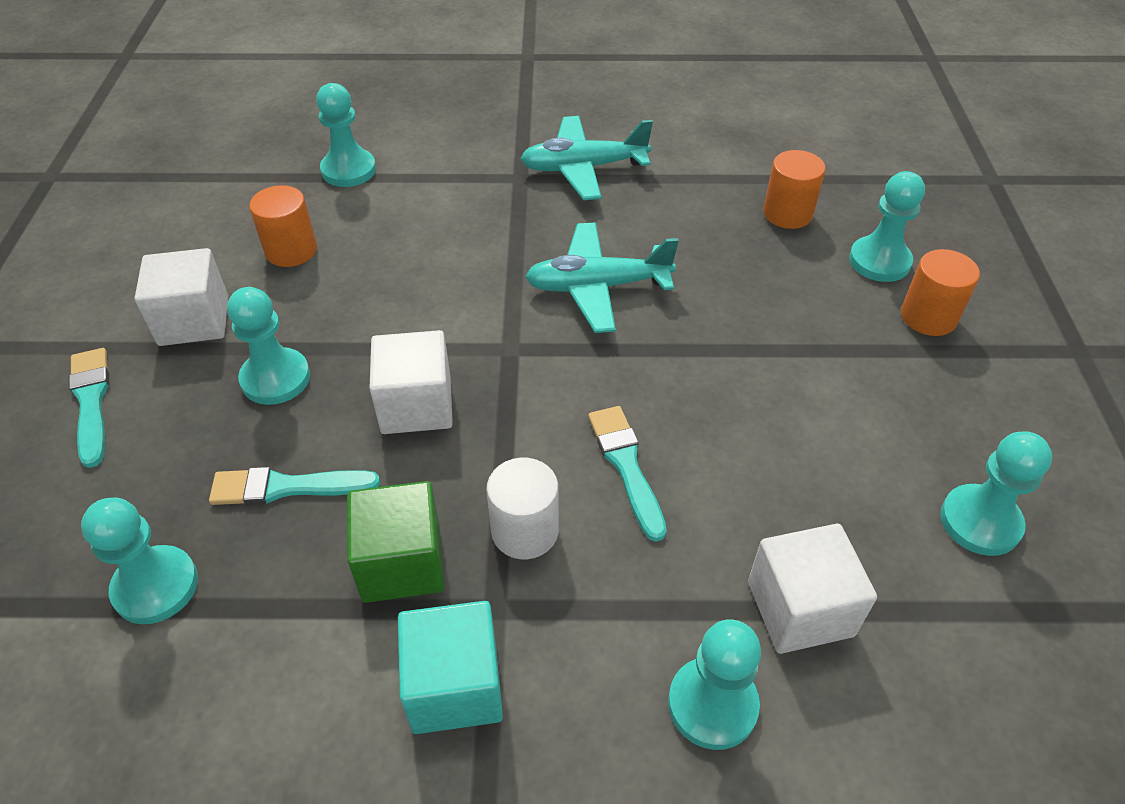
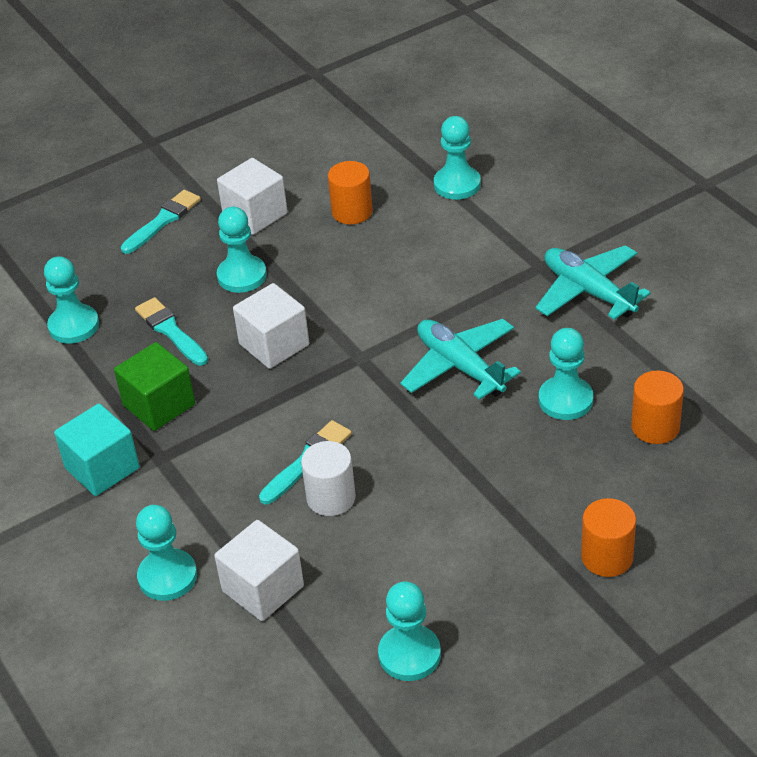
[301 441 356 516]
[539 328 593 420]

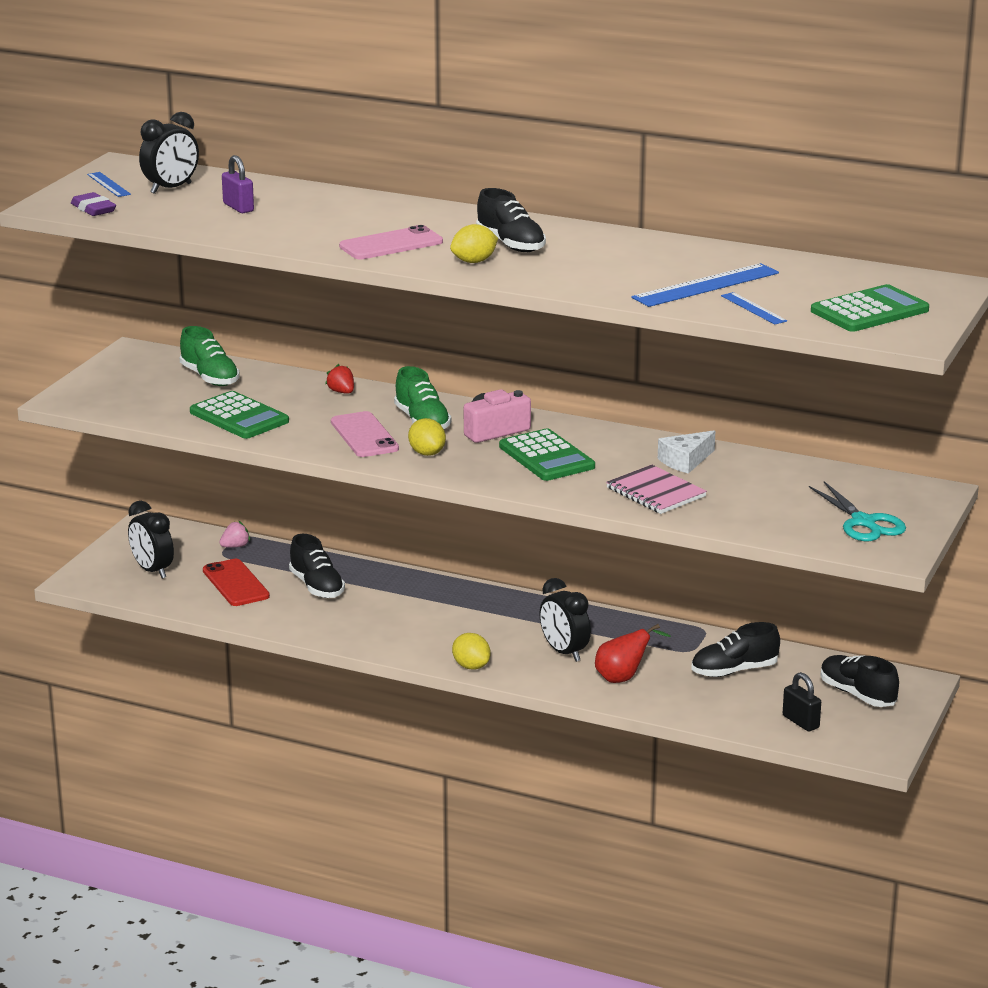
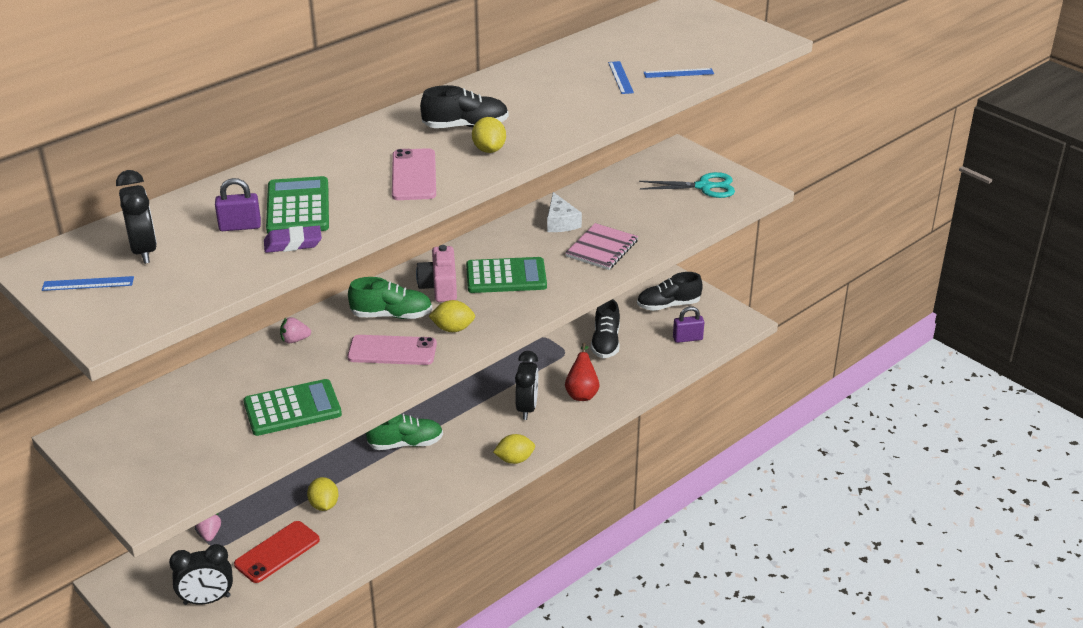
[264 225 322 253]
[366 414 443 450]
[266 176 329 233]
[307 477 339 511]
[280 317 311 343]
[673 306 704 343]
[234 521 320 583]
[515 351 538 420]
[565 223 638 270]
[608 61 634 94]

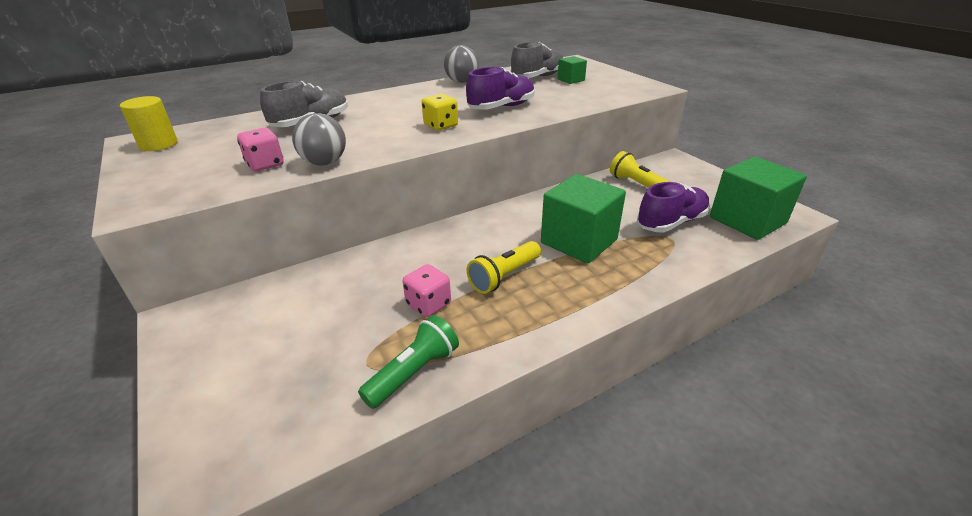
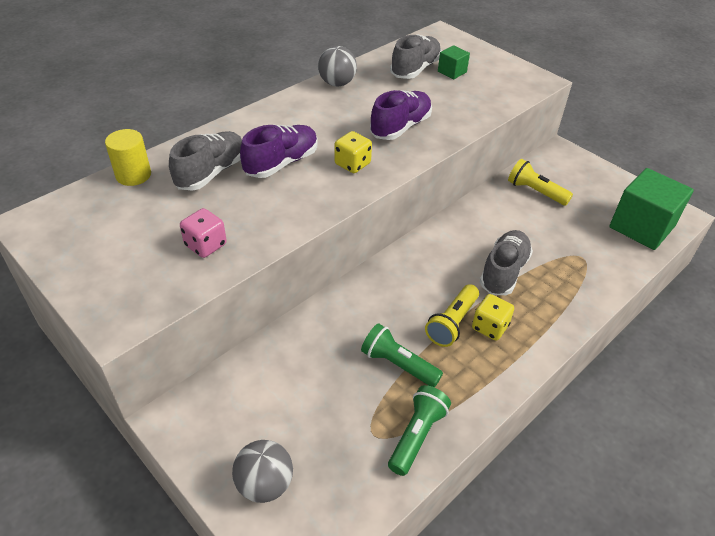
[472 294 514 341]
[105 129 151 186]
[232 440 293 503]
[240 125 318 178]
[361 323 443 387]
[480 230 533 295]

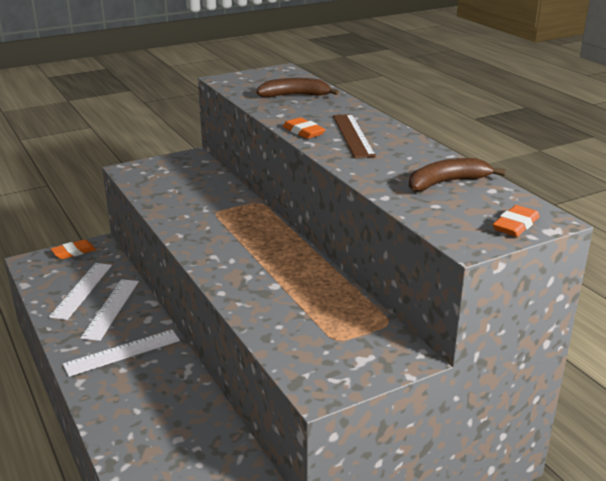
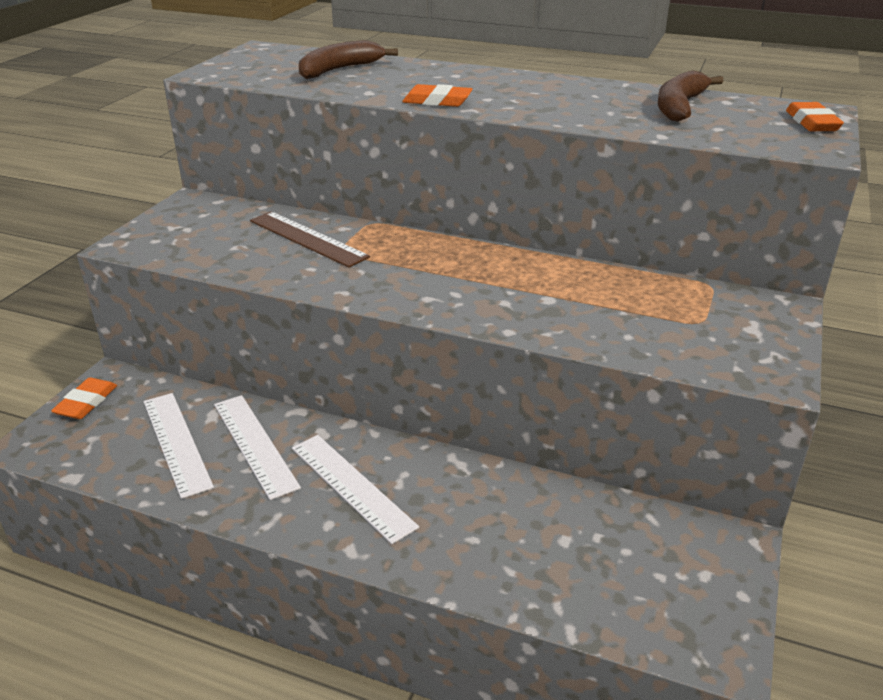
[250 211 370 268]
[292 435 419 544]

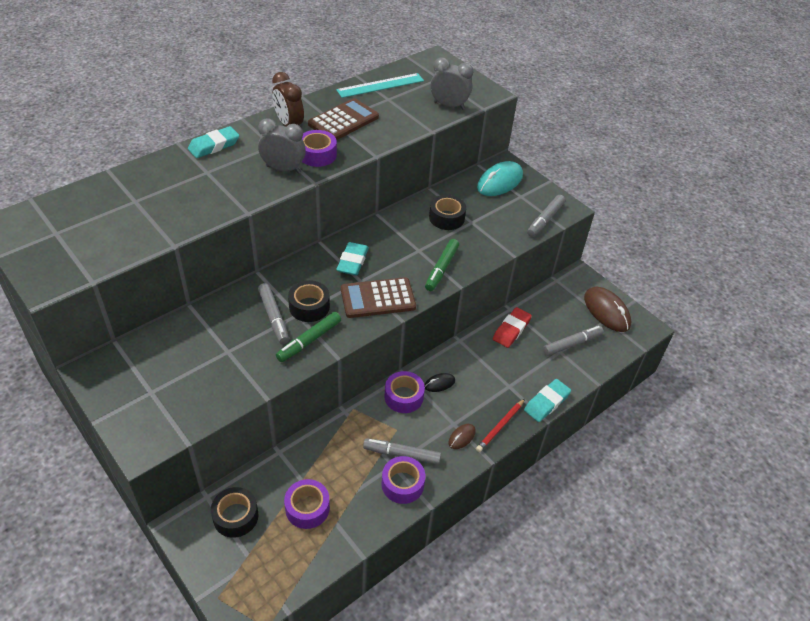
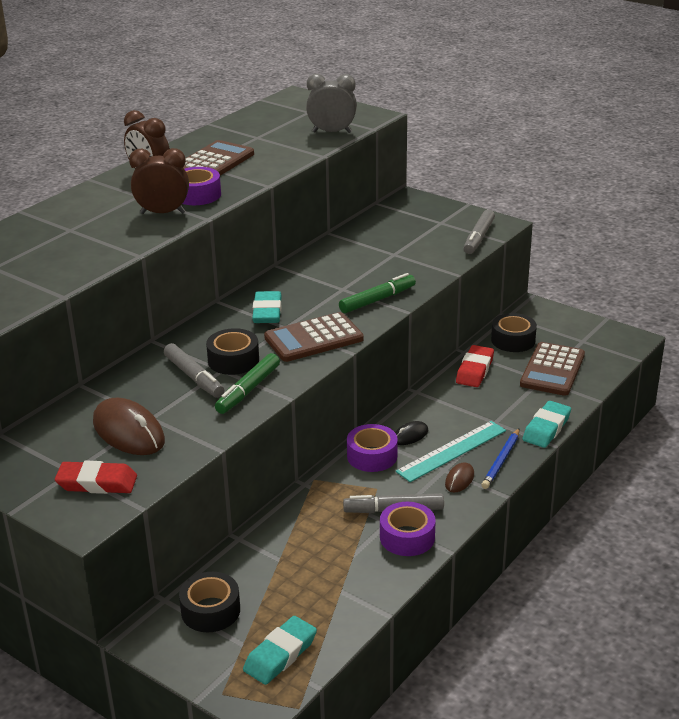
[284 479 330 529] (first image)
[477 161 523 196] (first image)
[55 460 137 494]
[243 616 317 685]
[396 421 506 482]
[491 313 537 352]
[93 398 165 455]
[520 342 585 396]
[129 148 189 214]
[481 429 519 489]
[339 273 416 313]

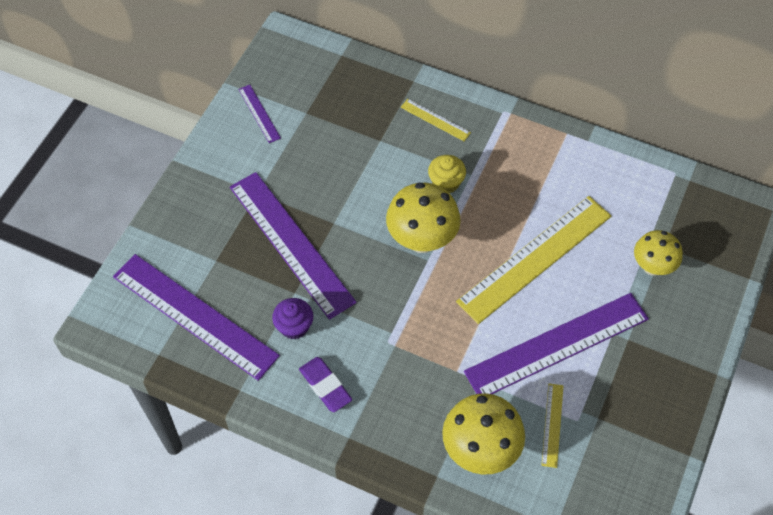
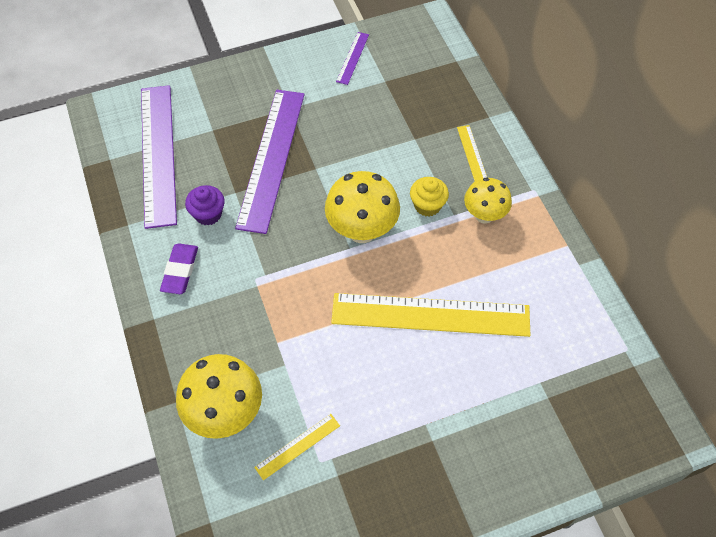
[464 293 649 394] (first image)
[464 177 512 223]

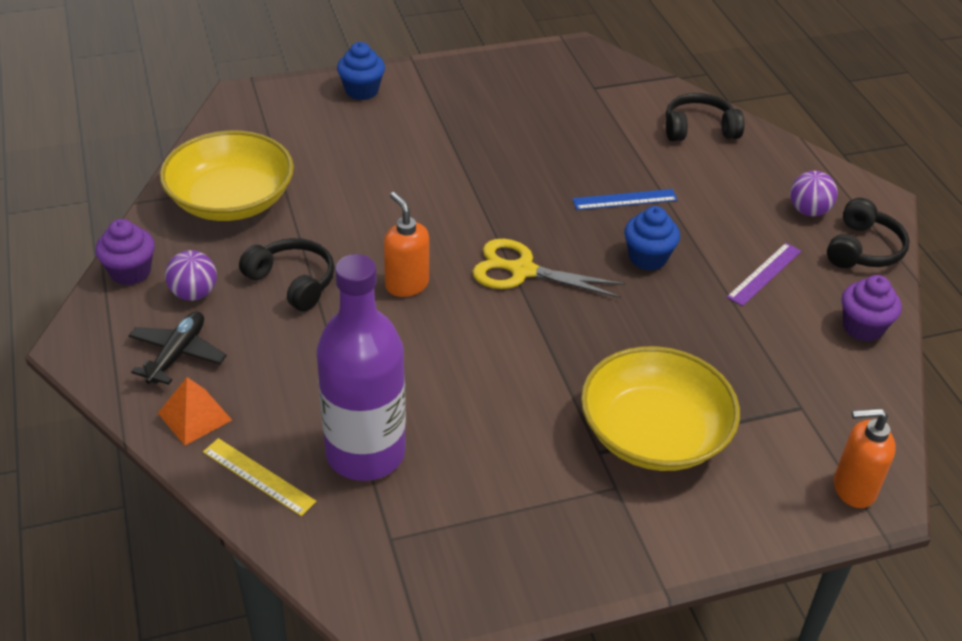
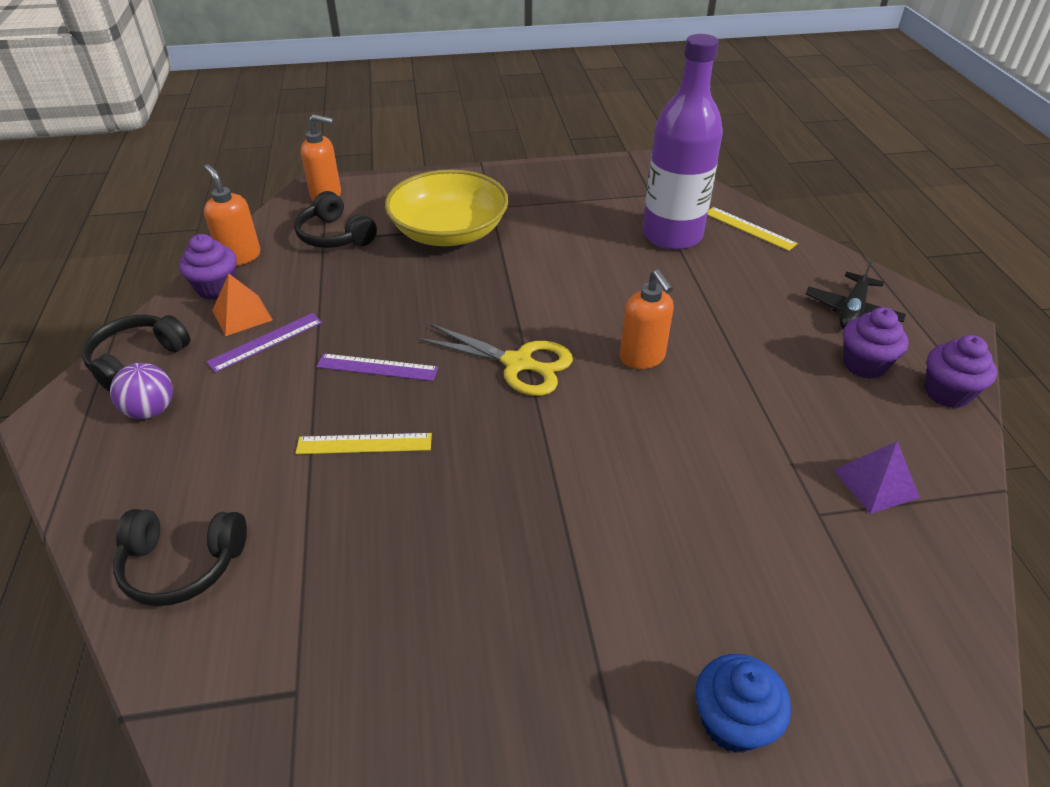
[204 164 260 266]
[212 274 273 336]
[294 191 377 248]
[834 441 920 514]
[843 307 909 379]
[316 353 438 381]
[295 433 432 454]

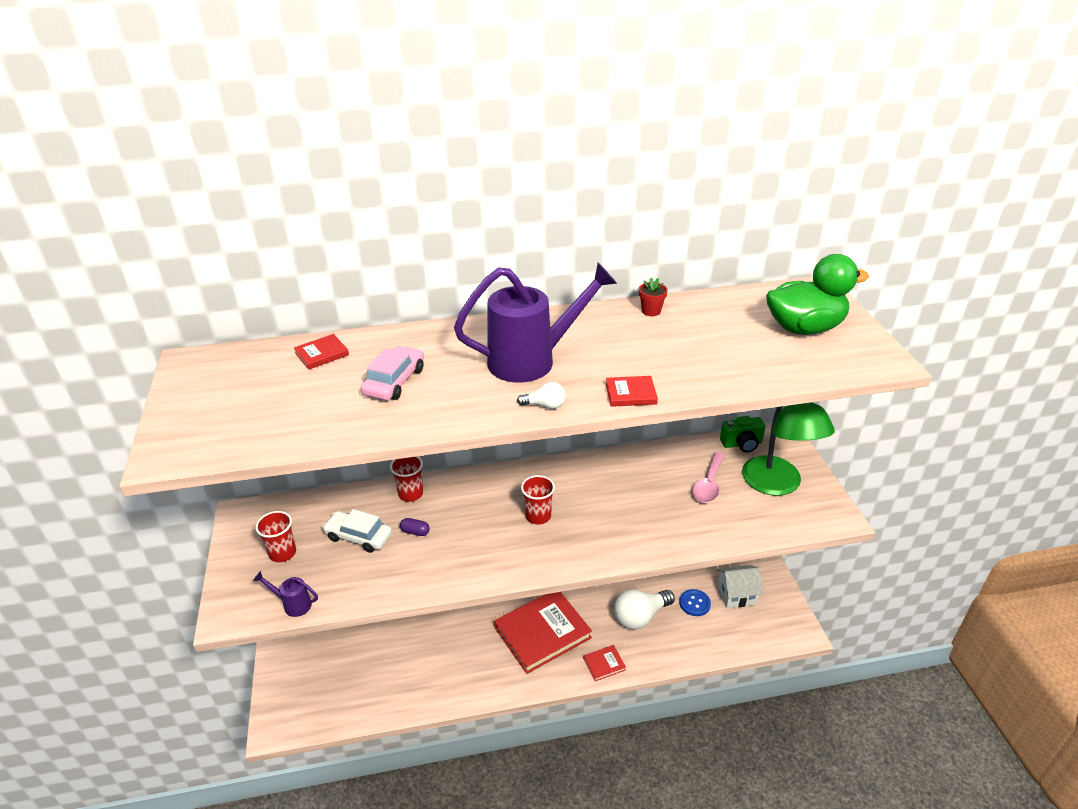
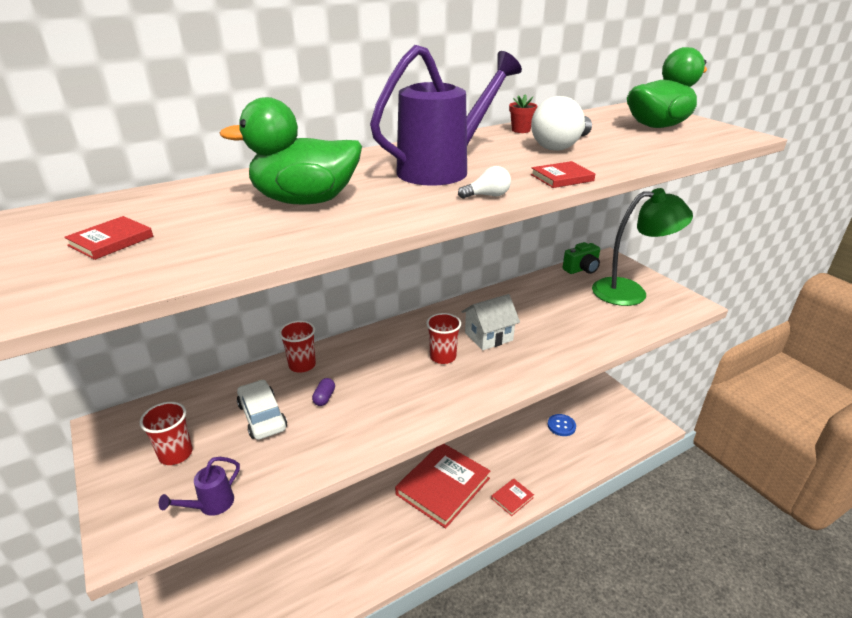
[692 452 725 503] (first image)
[64 216 153 260]
[531 96 592 151]
[462 294 520 350]
[220 97 362 204]
[159 457 240 516]
[237 380 287 440]
[312 378 335 406]
[592 188 693 306]

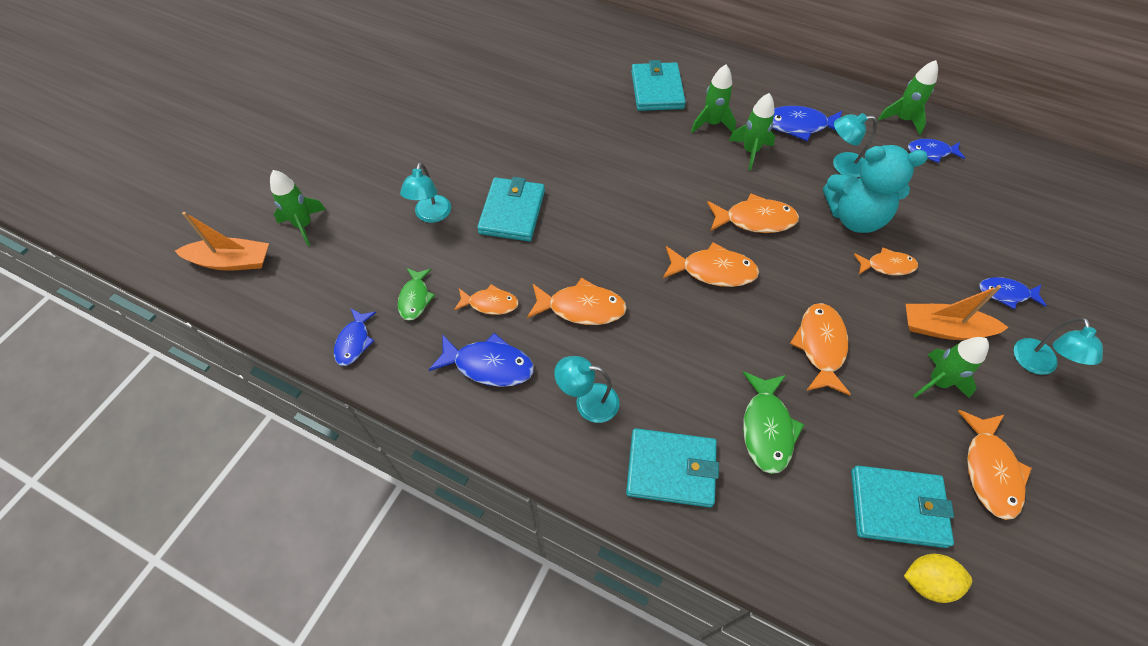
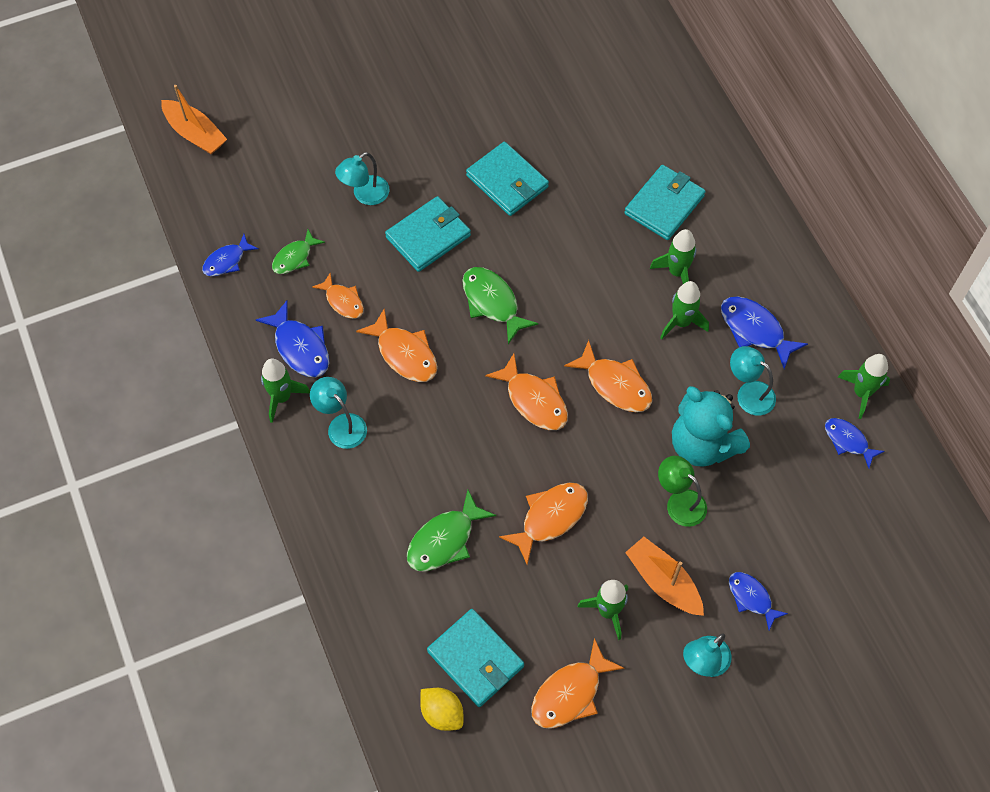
[462 267 538 344]
[261 358 310 423]
[466 142 549 216]
[658 456 707 527]

